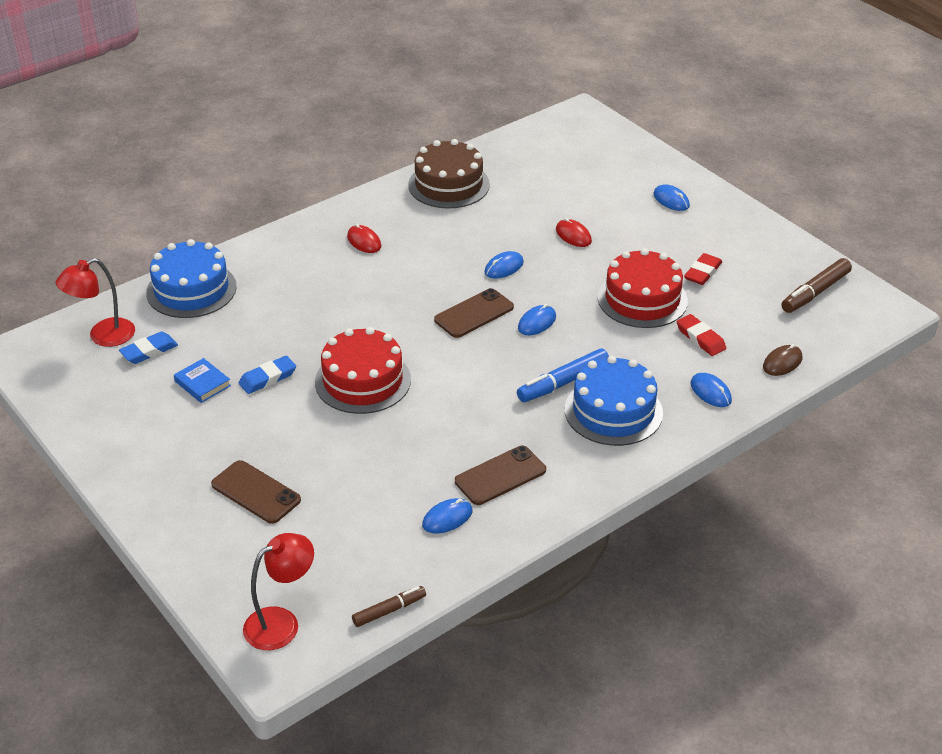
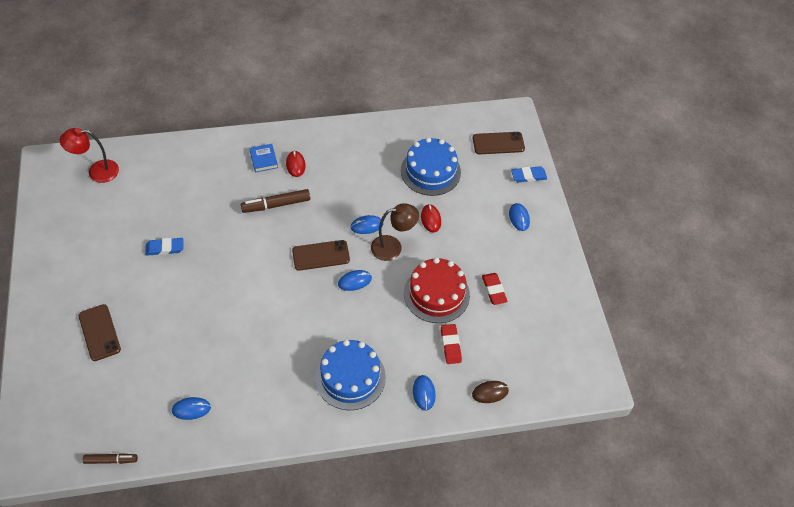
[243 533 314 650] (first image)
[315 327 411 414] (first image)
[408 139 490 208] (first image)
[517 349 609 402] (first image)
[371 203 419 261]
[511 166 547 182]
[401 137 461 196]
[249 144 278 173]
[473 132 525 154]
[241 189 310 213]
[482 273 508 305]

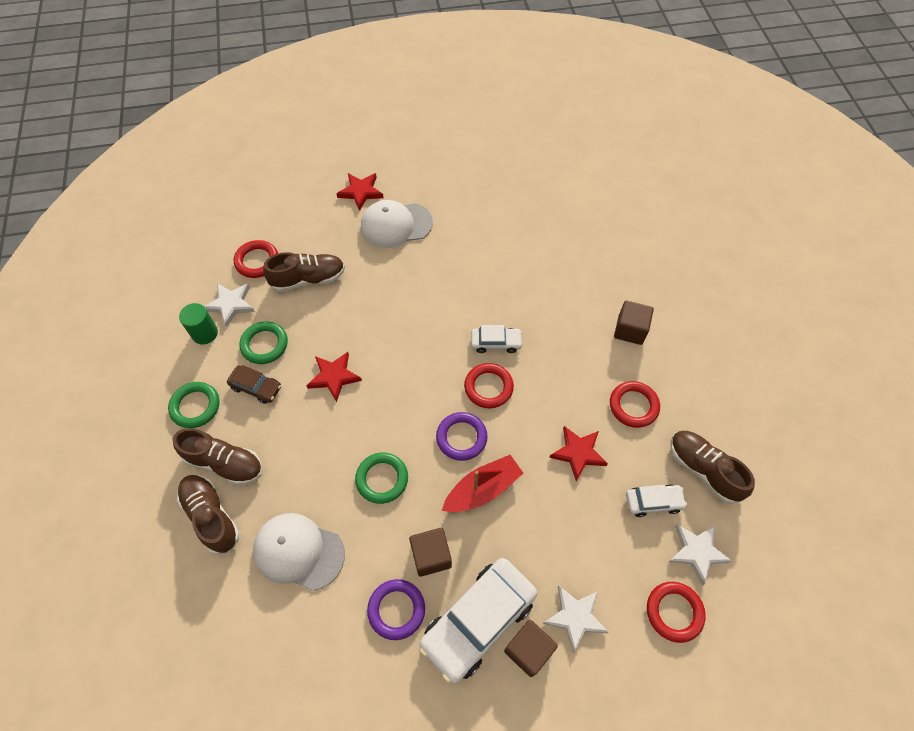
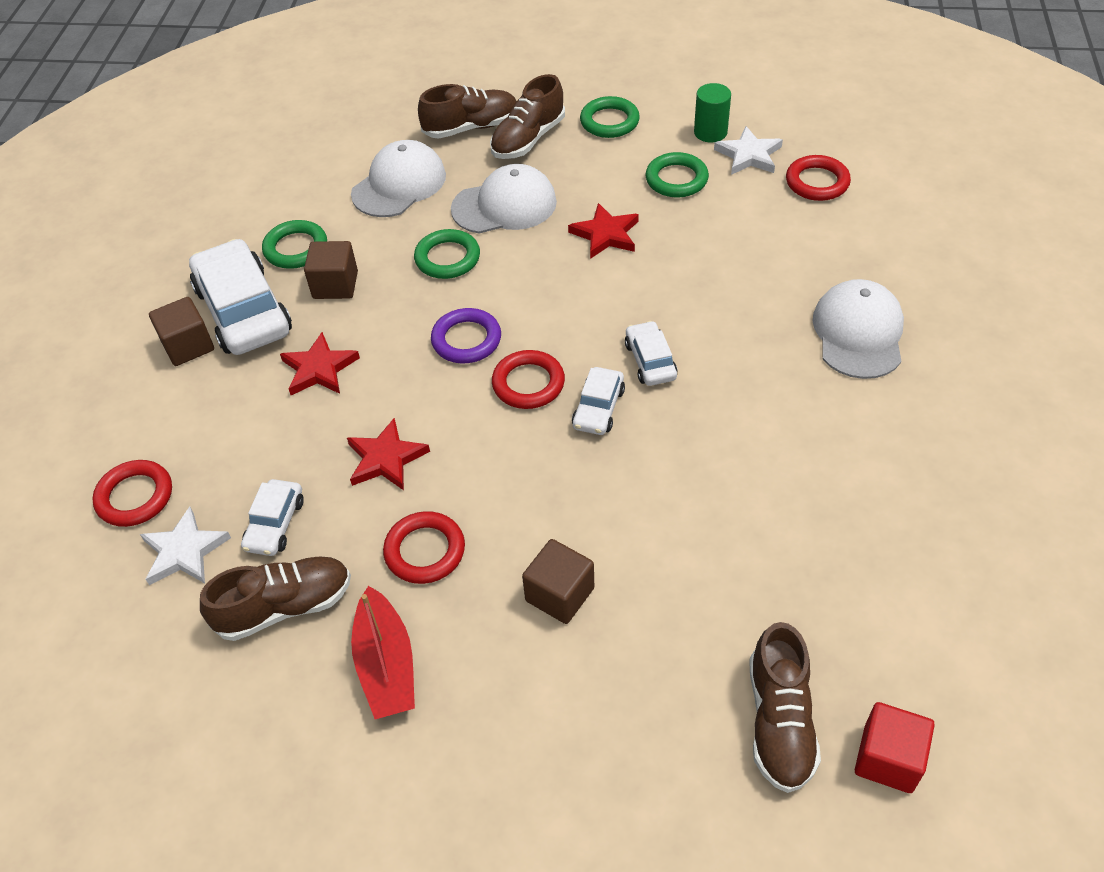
[227 365 281 404] (first image)
[543 586 609 654] (first image)
[451 164 557 233]
[625 321 678 386]
[855 702 935 793]
[749 622 821 793]
[280 332 360 395]
[351 586 415 719]
[262 220 327 269]

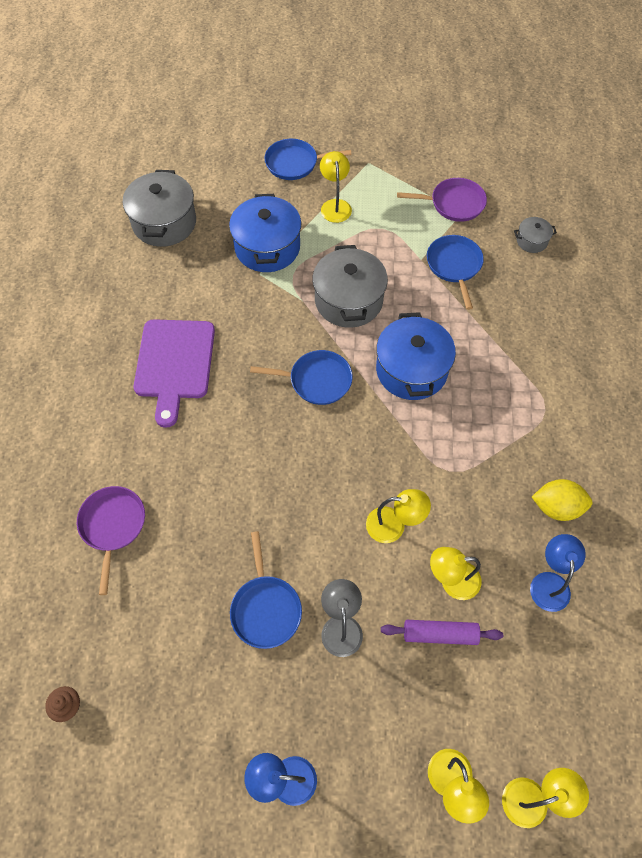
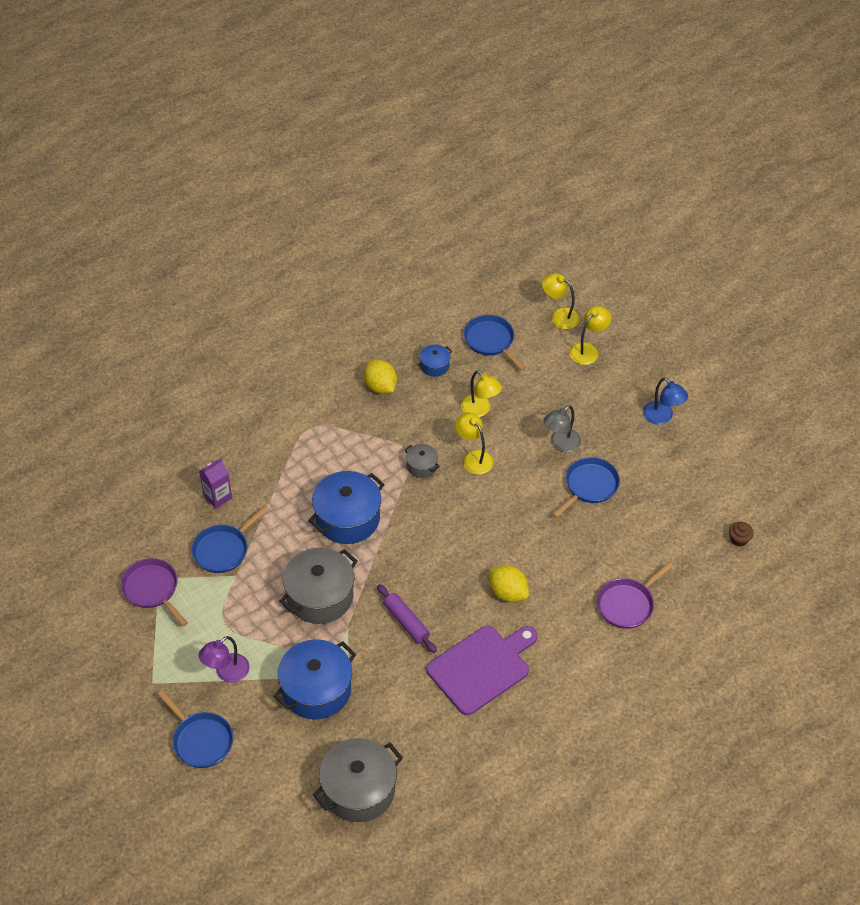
[199 458 232 509]
[489 565 529 602]
[464 315 526 371]
[377 584 437 653]
[405 444 440 478]
[418 344 452 377]
[199 636 250 683]

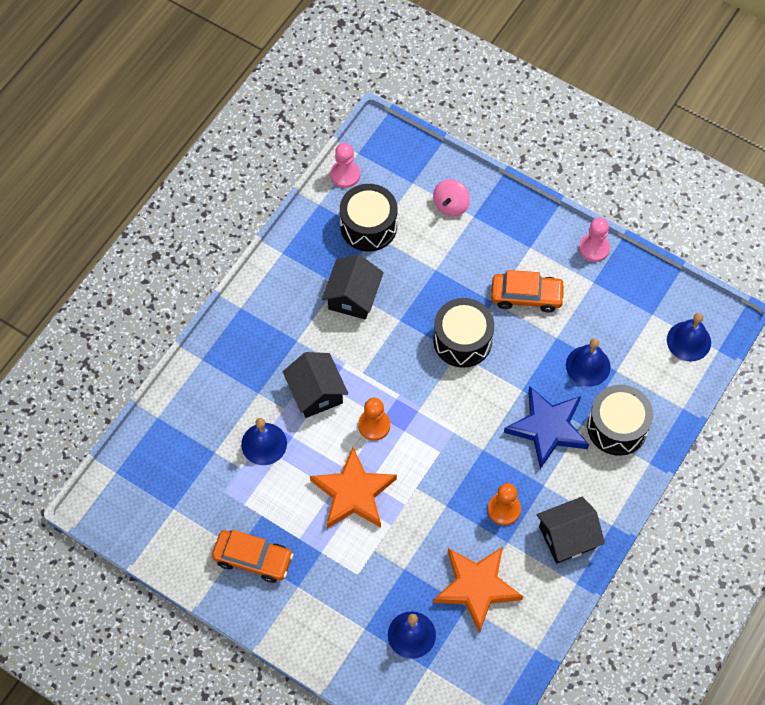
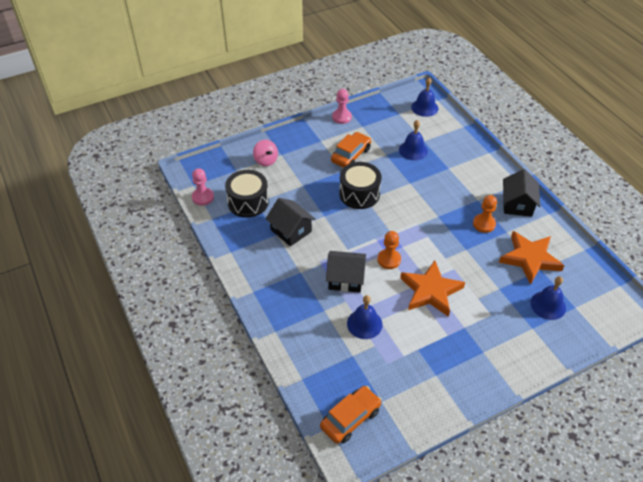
[504 386 589 469] (first image)
[587 385 653 456] (first image)
[320 386 382 444]

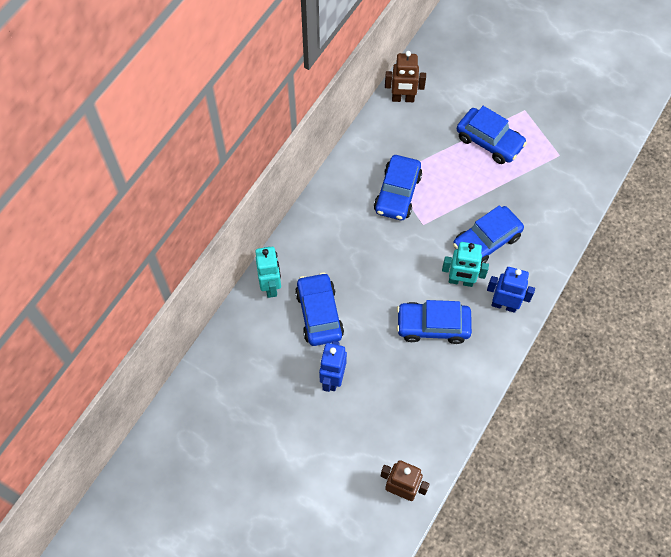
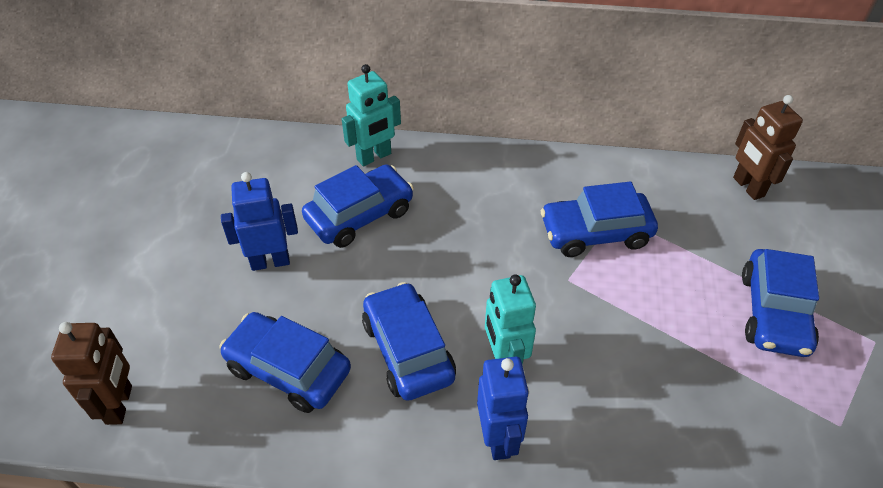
[219 312 351 413]

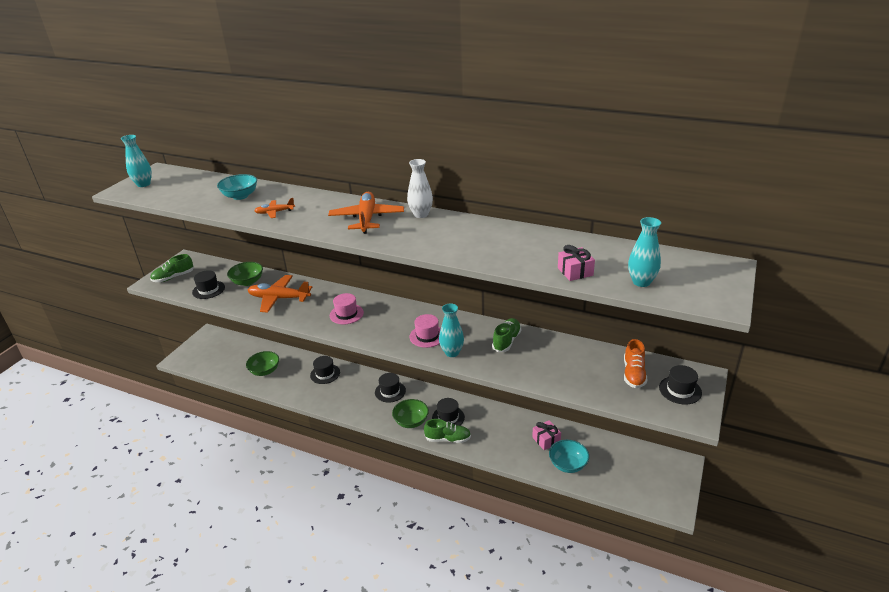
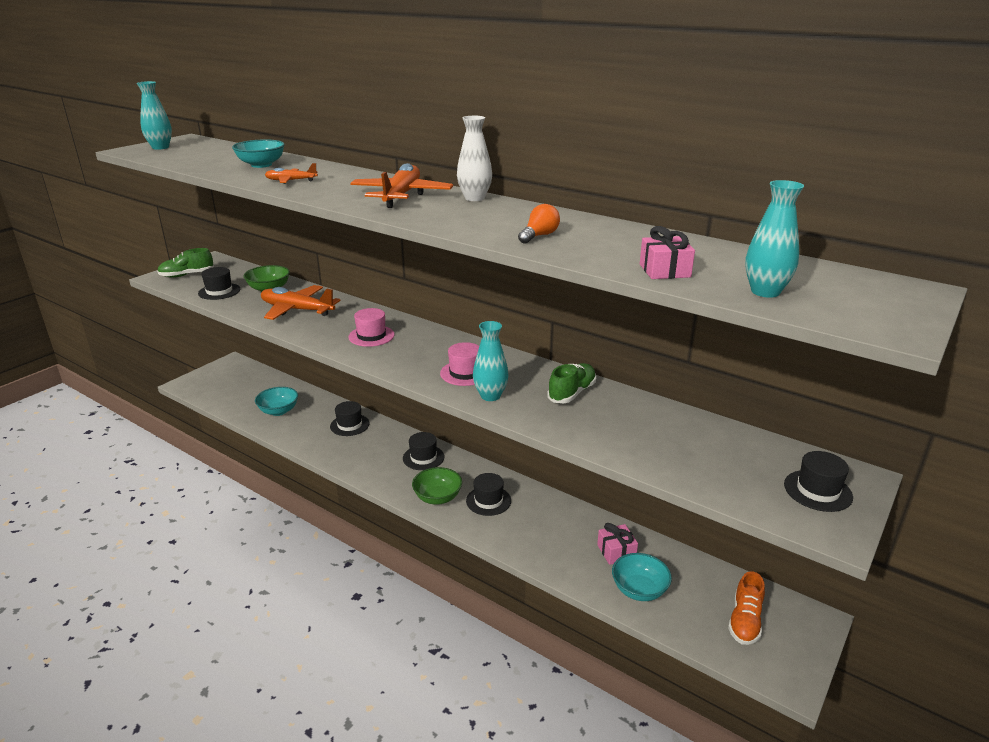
[424 419 471 443] (first image)
[518 204 560 244]
[728 571 765 645]
[255 387 298 416]

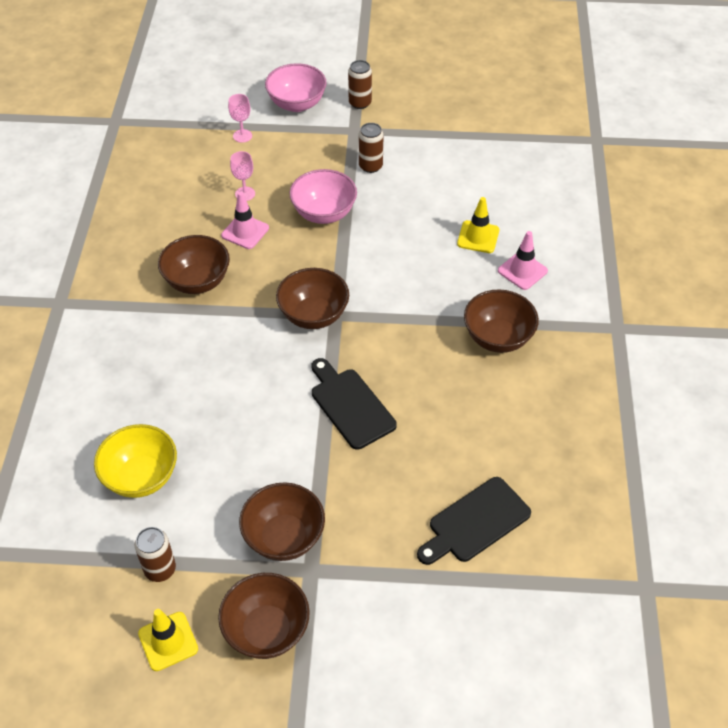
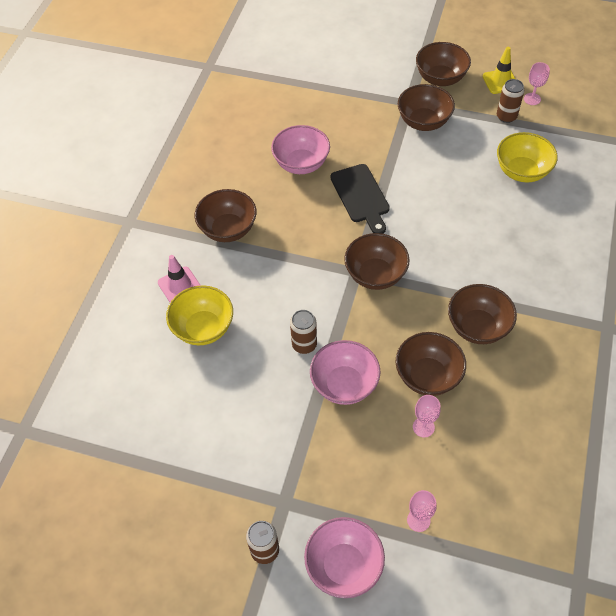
[417 477 531 565] (first image)
[271 125 330 174]
[524 62 550 105]
[290 310 317 354]
[396 332 466 396]
[166 285 233 345]

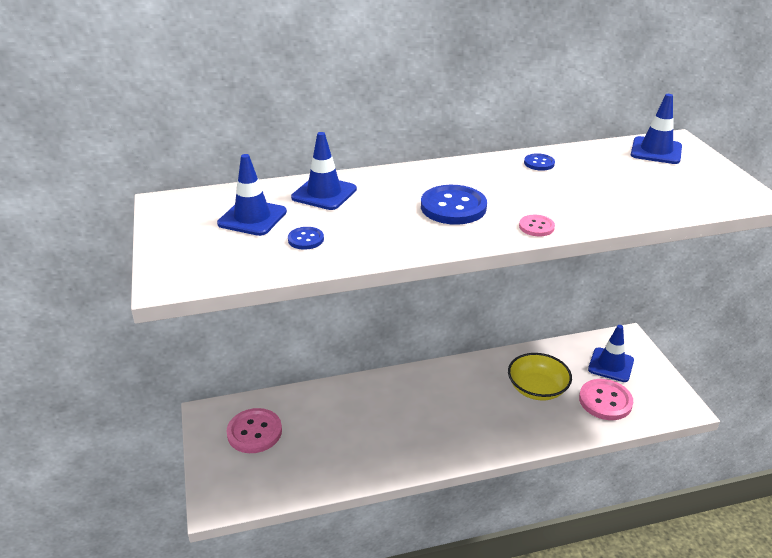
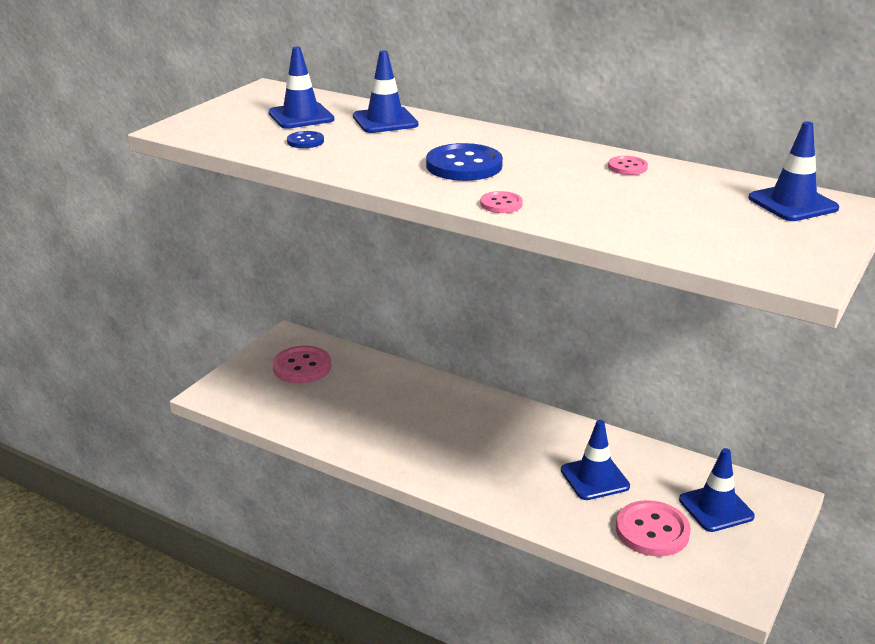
[561 420 630 500]
[608 156 648 175]

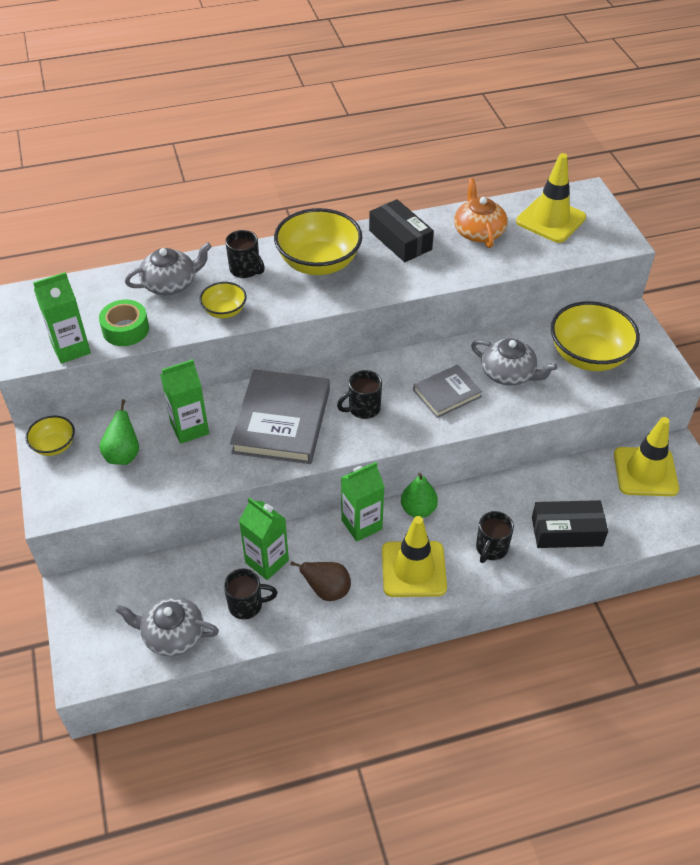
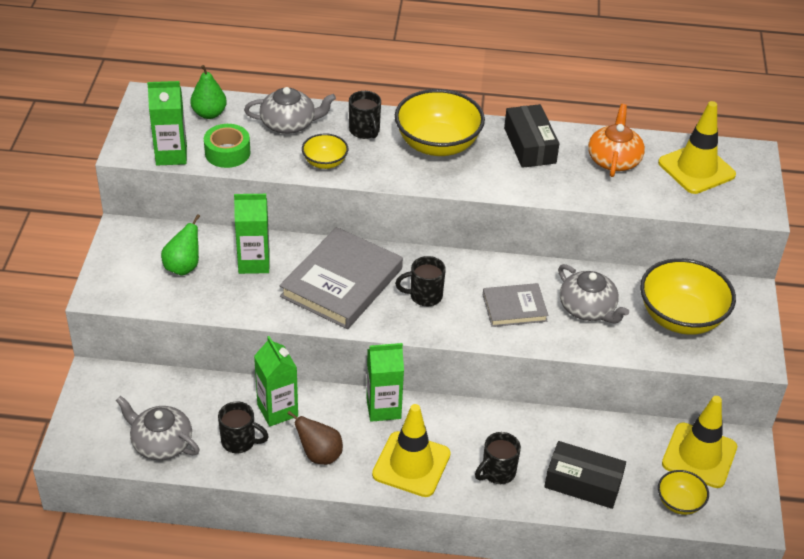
[658 470 709 515]
[190 65 227 119]

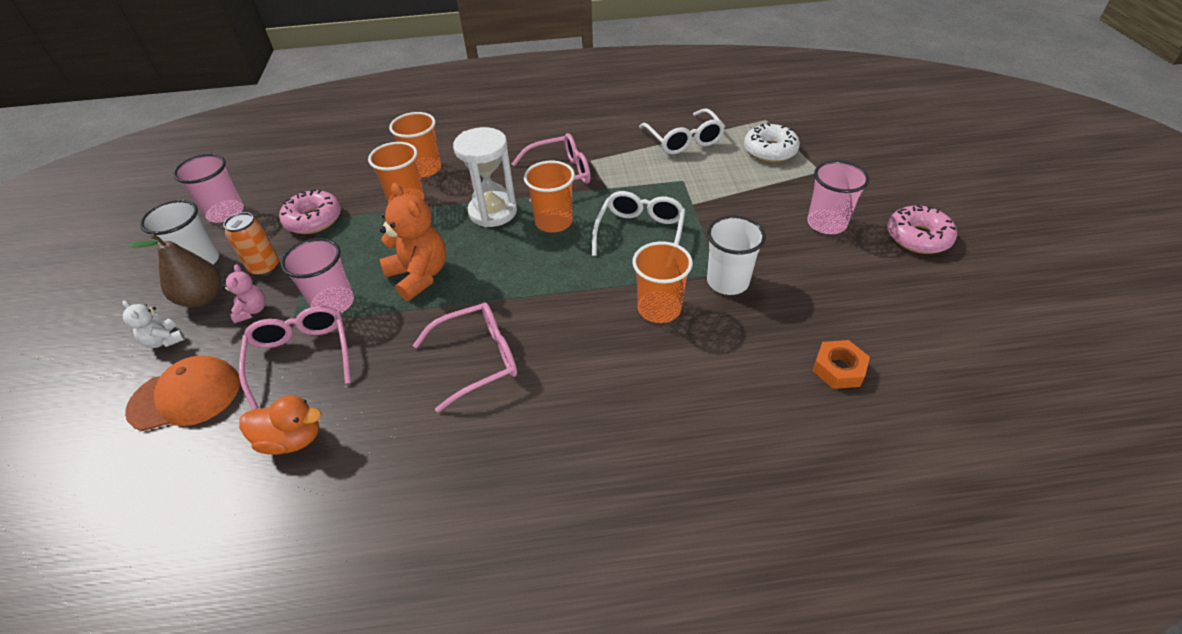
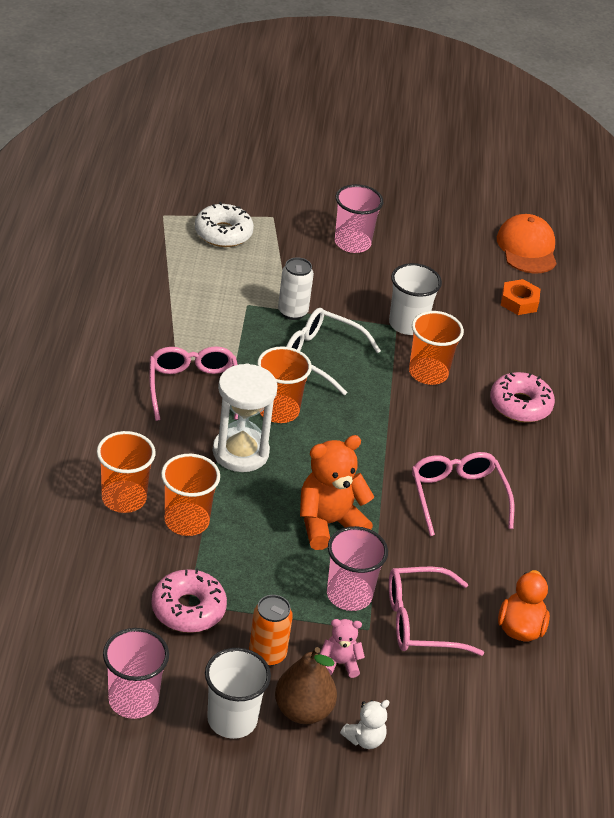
[639 109 725 154] (first image)
[278 257 314 320]
[497 214 557 274]
[490 372 555 422]

